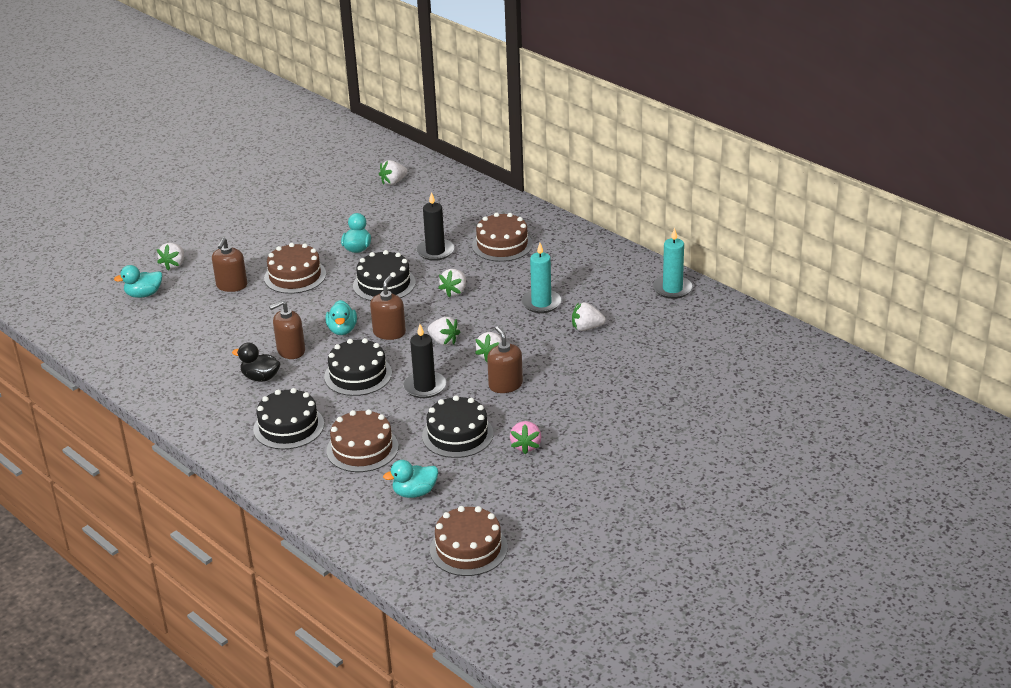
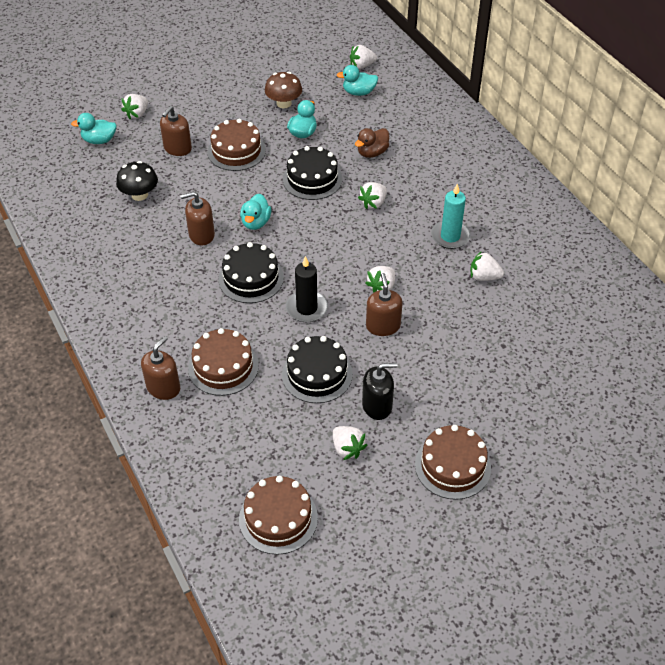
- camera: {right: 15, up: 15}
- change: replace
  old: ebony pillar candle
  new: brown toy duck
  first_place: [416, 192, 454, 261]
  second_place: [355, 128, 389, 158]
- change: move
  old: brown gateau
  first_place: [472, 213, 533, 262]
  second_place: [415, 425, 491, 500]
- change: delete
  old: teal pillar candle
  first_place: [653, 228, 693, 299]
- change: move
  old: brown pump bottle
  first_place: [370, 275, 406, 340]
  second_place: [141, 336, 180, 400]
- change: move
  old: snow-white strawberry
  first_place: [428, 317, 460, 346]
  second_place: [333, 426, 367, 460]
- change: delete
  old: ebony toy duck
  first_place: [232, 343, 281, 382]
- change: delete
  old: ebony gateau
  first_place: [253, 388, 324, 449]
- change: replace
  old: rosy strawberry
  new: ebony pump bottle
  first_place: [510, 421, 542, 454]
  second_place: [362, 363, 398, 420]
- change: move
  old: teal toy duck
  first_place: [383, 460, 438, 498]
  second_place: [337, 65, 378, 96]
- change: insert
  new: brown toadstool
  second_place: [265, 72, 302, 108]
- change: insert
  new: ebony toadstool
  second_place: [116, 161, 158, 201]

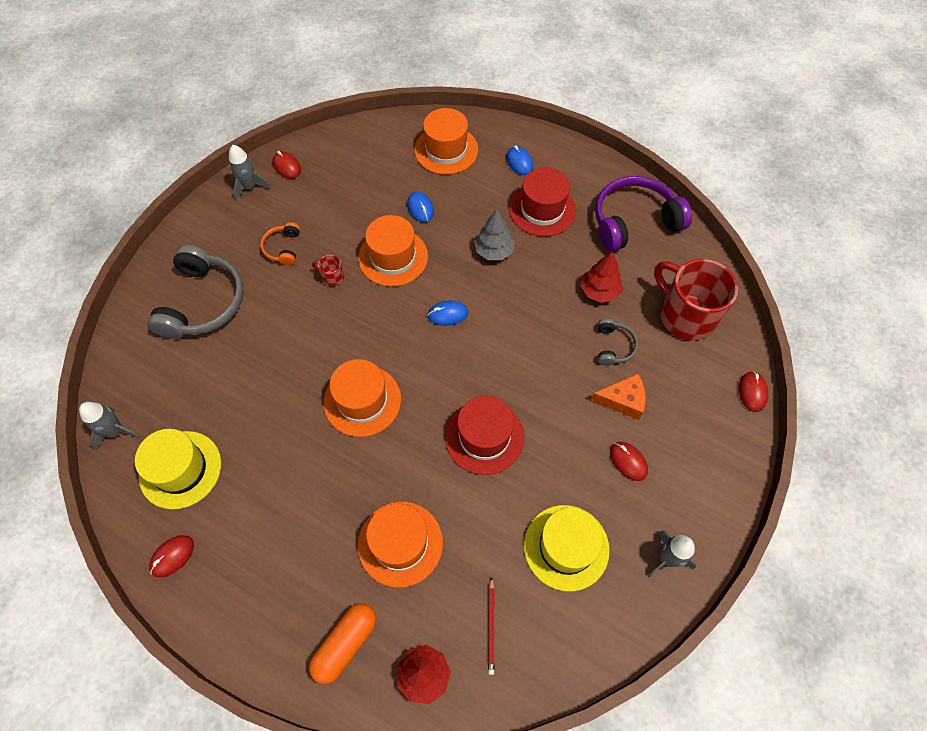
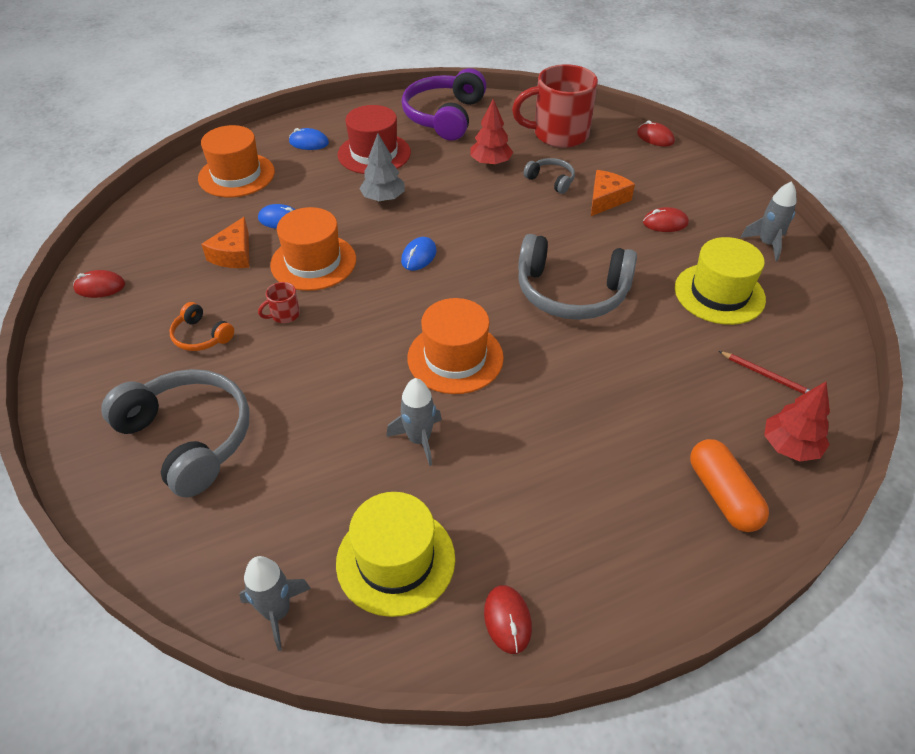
- camera: {right: -55, up: -15}
- change: move
  old: ash-grey rocket
  first_place: [229, 145, 271, 201]
  second_place: [386, 378, 442, 466]
- change: replace
  old: scarlet tall hat
  new: ash-grey headset
  first_place: [445, 396, 524, 475]
  second_place: [518, 234, 637, 320]
- change: delete
  old: bright orange tall hat
  first_place: [358, 502, 443, 588]
- change: insert
  new: bright orange piece of cheese
  second_place: [201, 217, 249, 268]

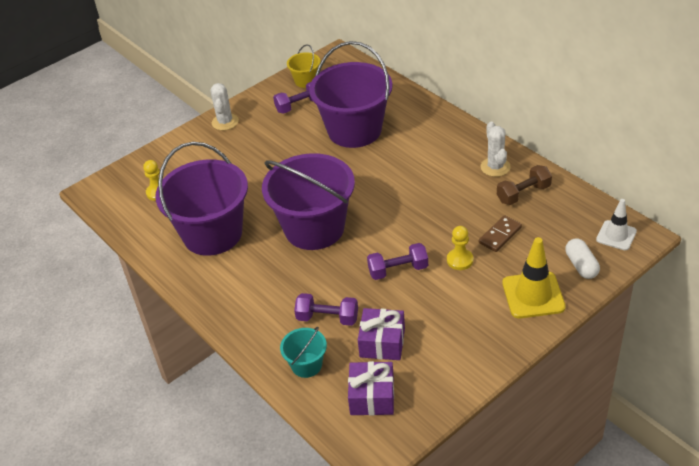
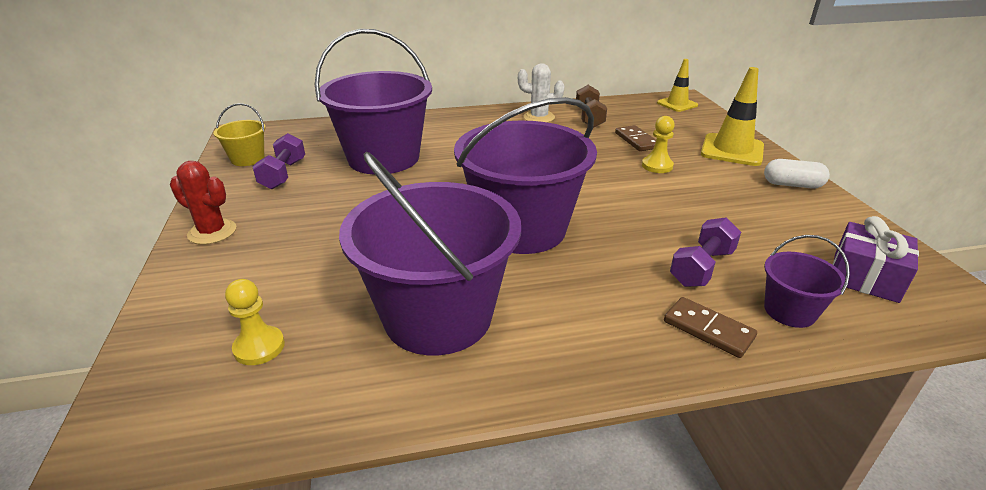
- camera: {right: -65, up: -10}
- change: recolor
  old: snow-white cactus
  new: scarlet cactus
  first_place: [210, 83, 239, 130]
  second_place: [170, 161, 236, 245]
- change: recolor
  old: snow-white safety cone
  new: golden safety cone
  first_place: [596, 199, 637, 250]
  second_place: [657, 59, 698, 112]
- change: move
  old: snow-white pill shape
  first_place: [565, 238, 600, 279]
  second_place: [764, 159, 830, 189]
- change: delete
  old: violet free weight
  first_place: [367, 243, 428, 280]
- change: delete
  old: violet present
  first_place: [358, 308, 405, 360]
- change: recolor
  old: teal bucket
  new: violet bucket
  first_place: [280, 327, 327, 378]
  second_place: [764, 235, 850, 328]
- change: insert
  new: brown domino tile
  second_place: [664, 297, 757, 358]

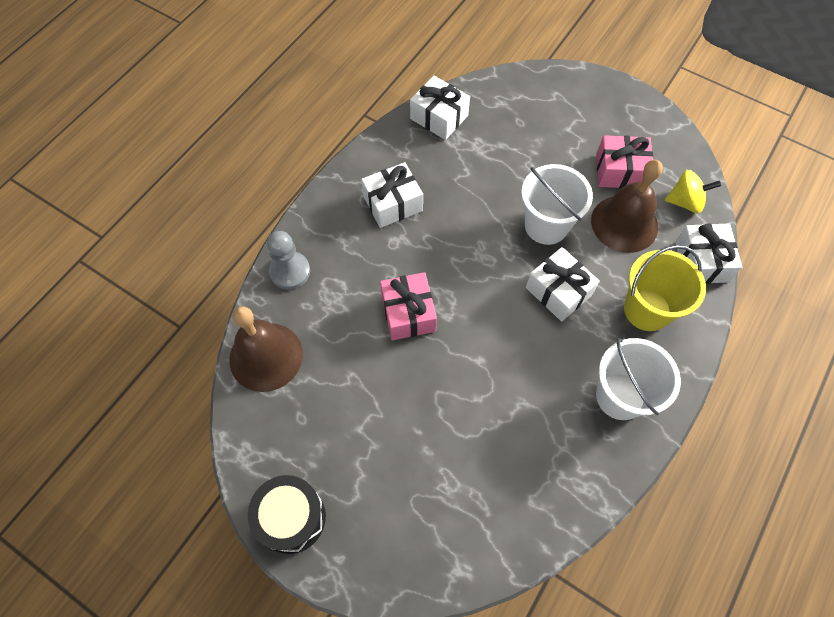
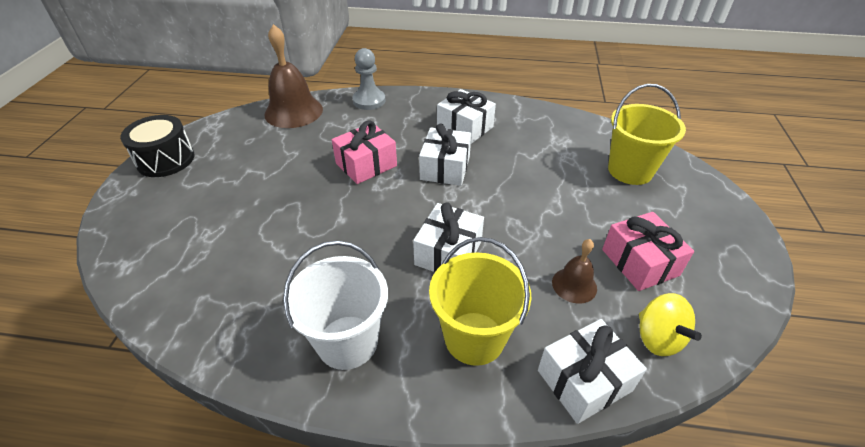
- camera: {right: 65, up: -20}
- change: move
  old: snow-white present
  first_place: [410, 76, 470, 140]
  second_place: [419, 124, 471, 186]
- change: resize
  old: brown hand bell
  first_place: [591, 160, 663, 253]
  second_place: [552, 239, 597, 304]
  factor: 0.53
- change: delete
  old: snow-white bucket
  first_place: [521, 164, 593, 245]
- change: insert
  new: golden bucket
  second_place: [608, 84, 686, 185]

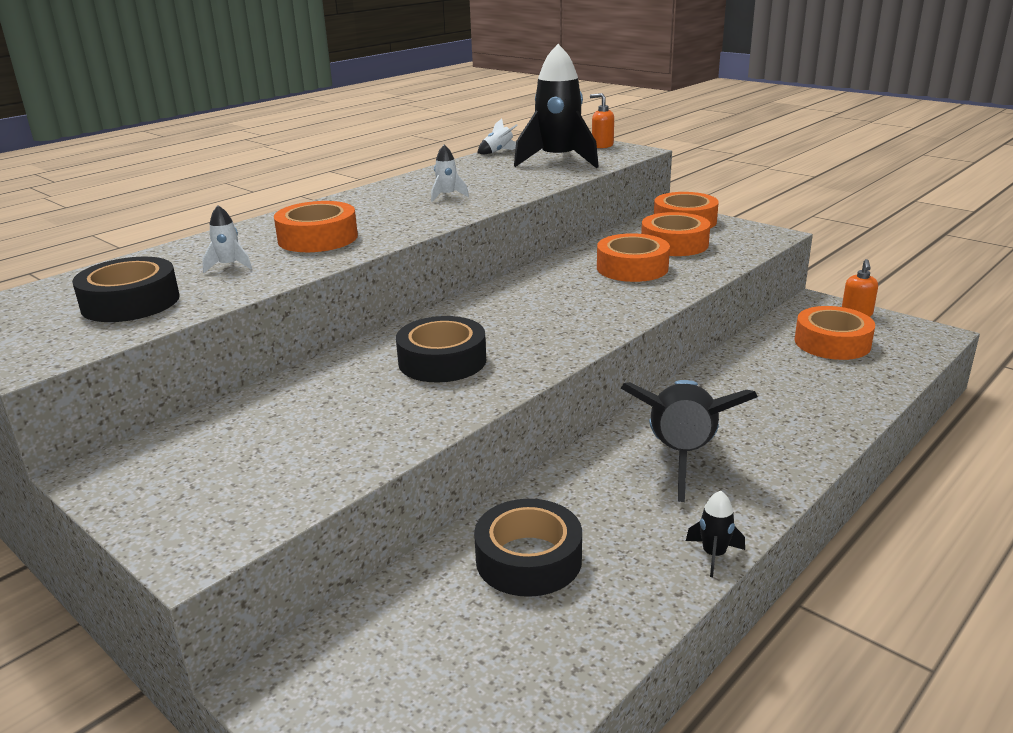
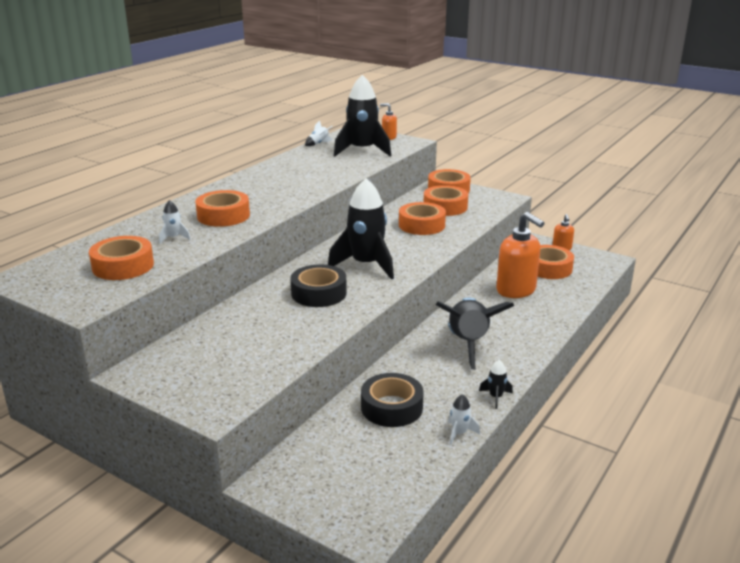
- camera: {right: -10, up: 0}
- change: move
  old: snow-white rocket
  first_place: [431, 145, 469, 202]
  second_place: [448, 394, 480, 445]
- change: recolor
  old: ebony tape
  new: bright orange tape
  first_place: [72, 257, 179, 322]
  second_place: [89, 236, 154, 280]
- change: insert
  new: ebony rocket
  second_place: [328, 178, 394, 280]
- change: insert
  new: bright orange pump bottle
  second_place: [496, 212, 544, 298]

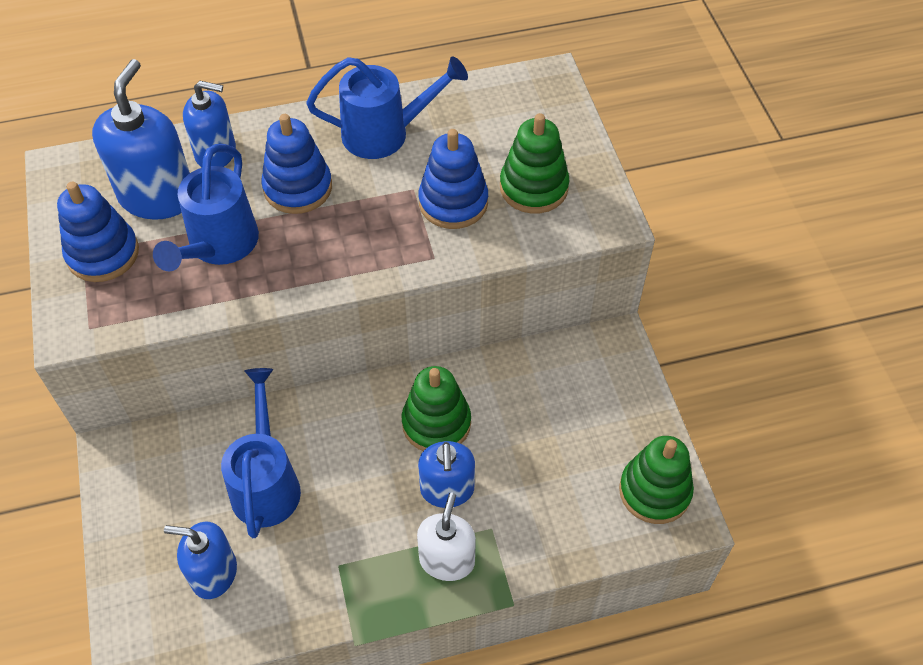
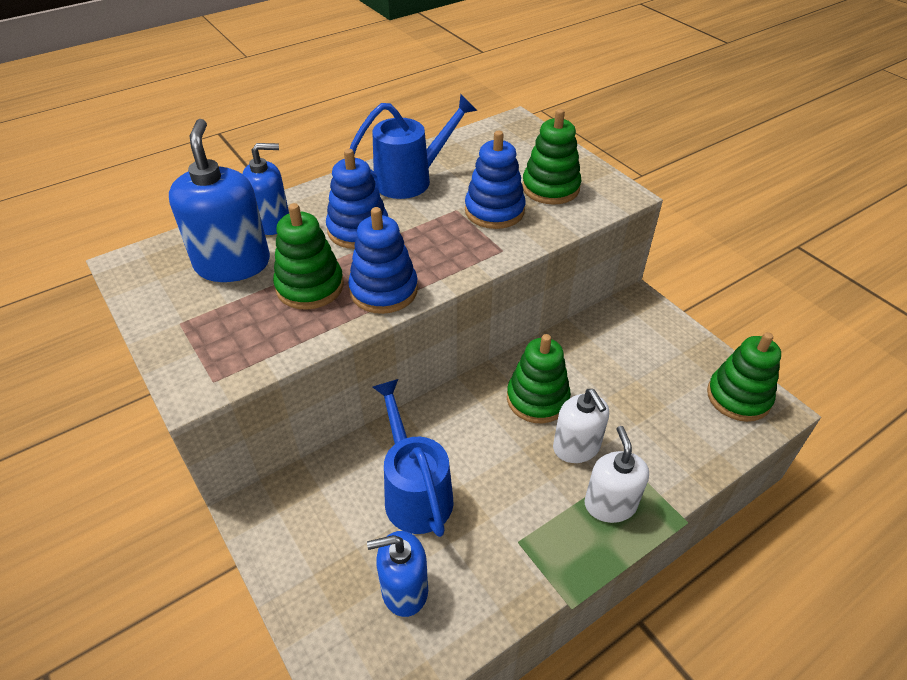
- camera: {right: -20, up: -10}
- change: replace
  old: royal blue watering pot
  new: leaf-green stacking toy
  first_place: [153, 144, 259, 271]
  second_place: [273, 203, 344, 310]
- change: move
  old: royal blue stacking toy
  first_place: [57, 182, 139, 282]
  second_place: [348, 207, 418, 314]
- change: recolor
  old: royal blue pump bottle
  new: snow-white pump bottle
  first_place: [418, 441, 475, 508]
  second_place: [553, 389, 609, 463]

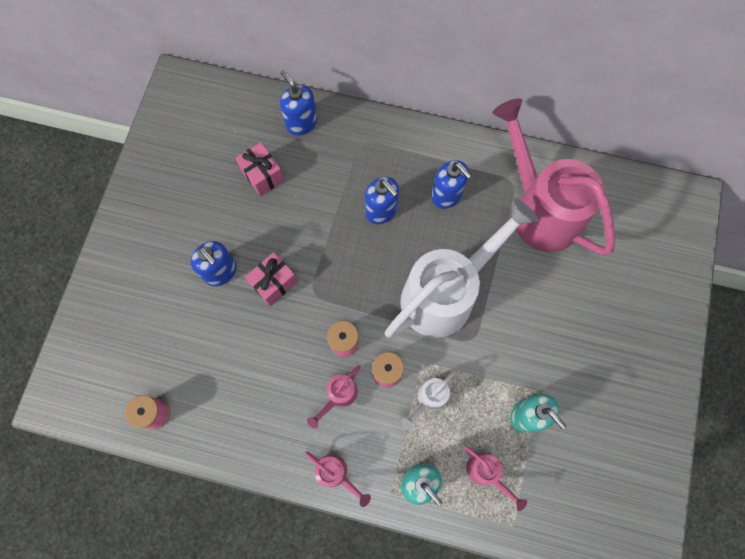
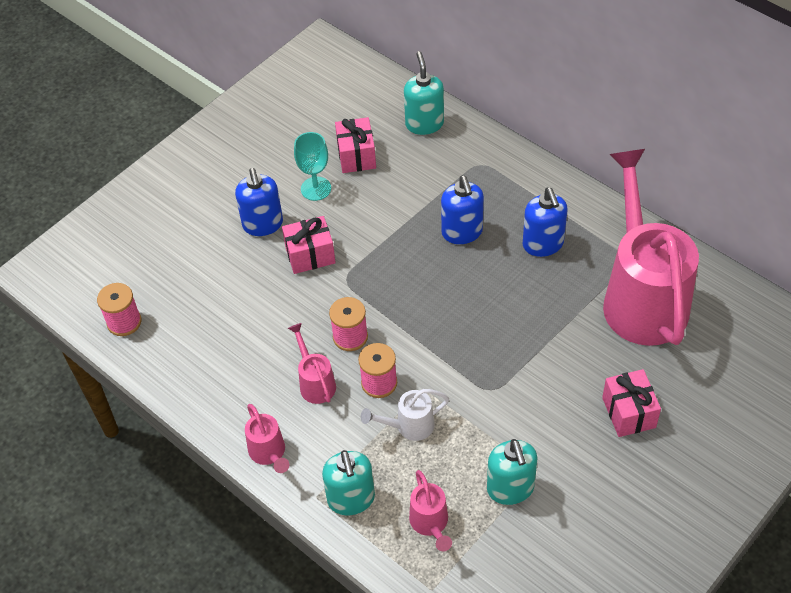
- camera: {right: 30, up: -20}
- change: recolor
  old: royal blue pump bottle
  new: teal pump bottle
  first_place: [280, 70, 317, 136]
  second_place: [404, 51, 444, 135]
- change: delete
  old: snow-white watering pot
  first_place: [385, 199, 539, 338]
- change: rotate
  old: rosy watering pot
  first_place: [307, 365, 361, 429]
  second_place: [288, 323, 336, 404]
  degrees: 90
- change: insert
  new: teal wine glass
  second_place: [294, 132, 331, 201]
- change: insert
  new: rosy present
  second_place: [602, 369, 661, 437]

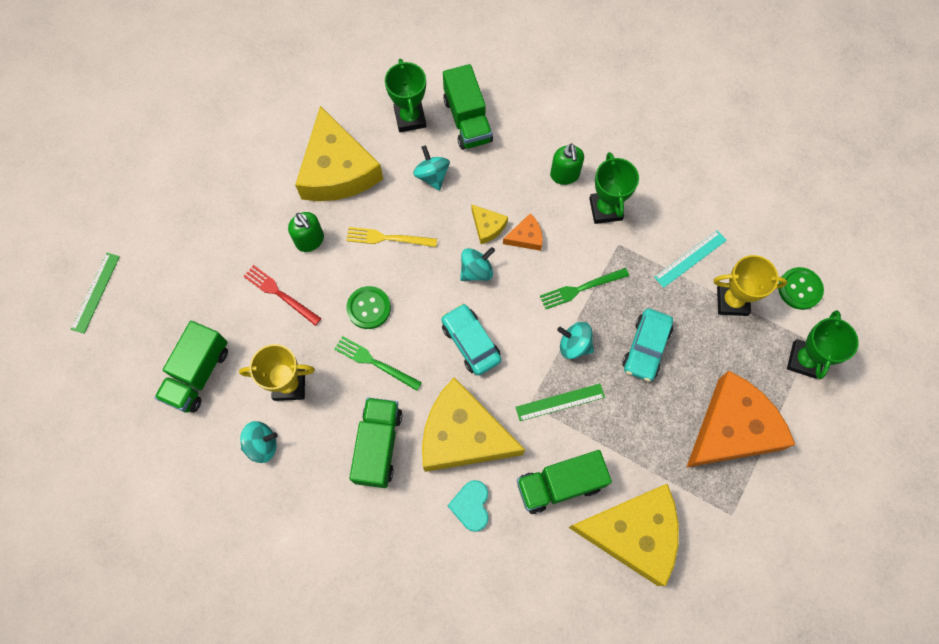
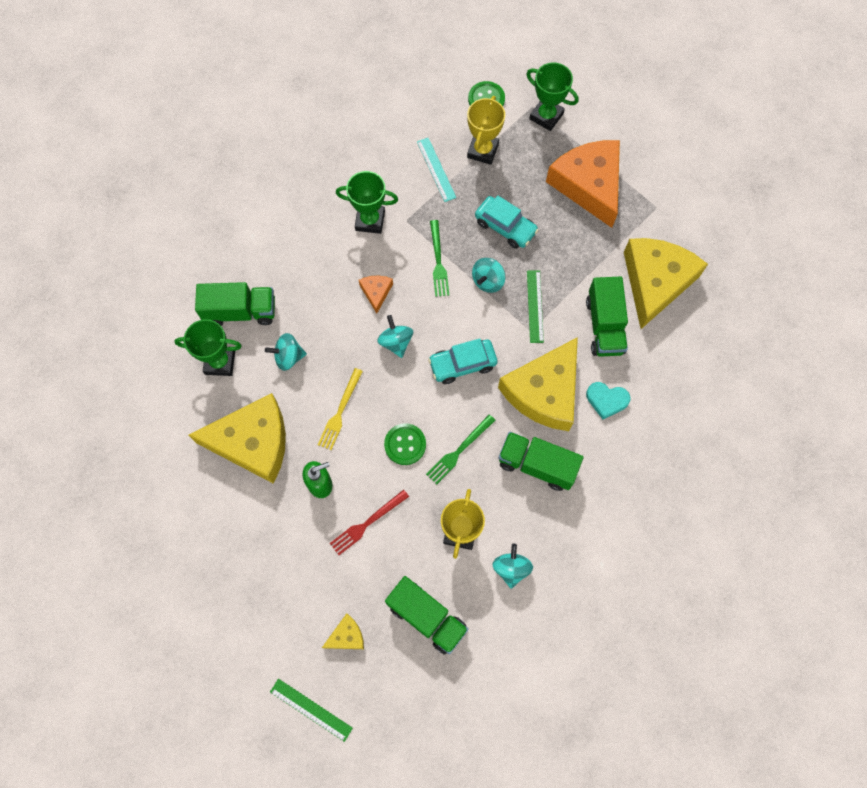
- camera: {right: -75, up: 0}
- change: delete
  old: leaf-green pump bottle
  first_place: [550, 143, 584, 185]
- change: move
  old: golden piece of cheese
  first_place: [472, 205, 508, 244]
  second_place: [322, 613, 364, 649]

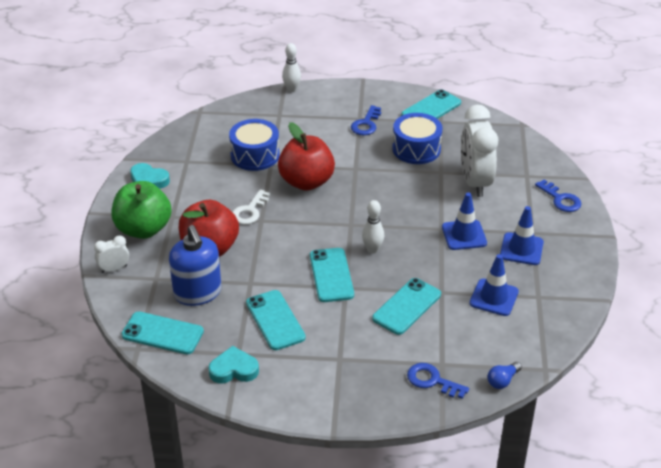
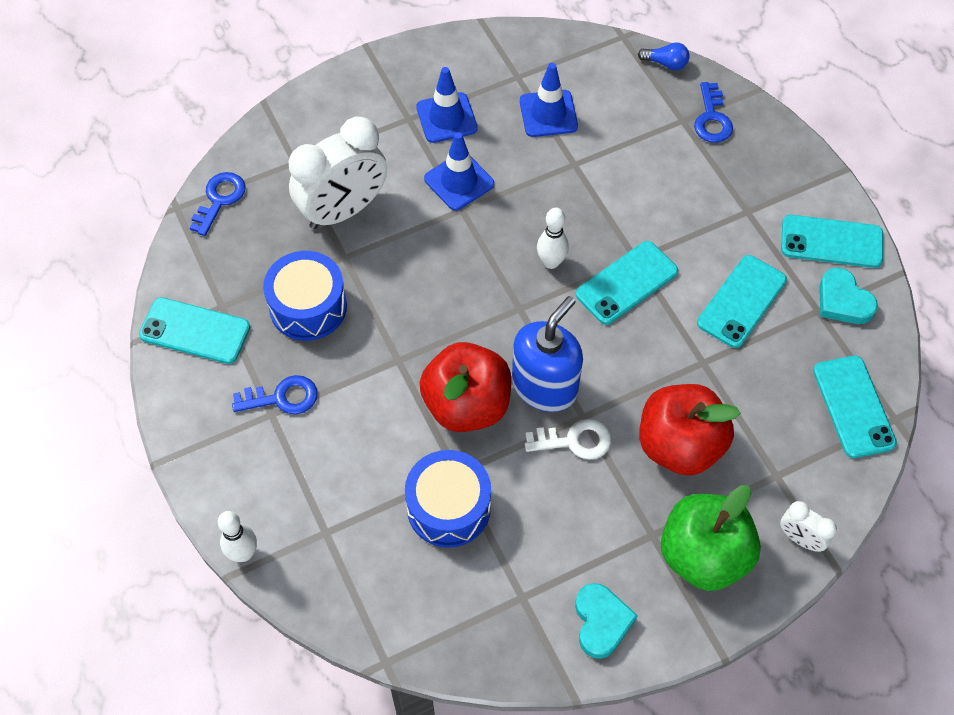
- camera: {right: -120, up: 20}
- change: move
  old: royal blue key
  first_place: [535, 180, 581, 212]
  second_place: [190, 172, 246, 236]
- change: move
  old: royal blue pump bottle
  first_place: [169, 225, 221, 306]
  second_place: [512, 296, 583, 412]
- change: move
  old: teal phone
  first_place: [372, 278, 441, 335]
  second_place: [781, 215, 883, 268]

